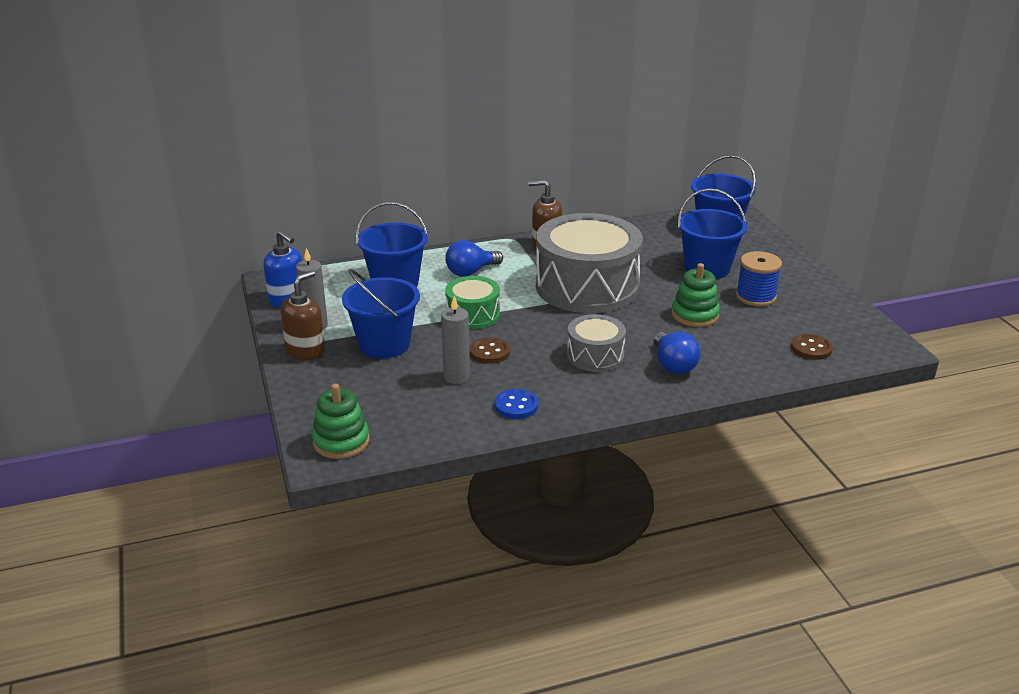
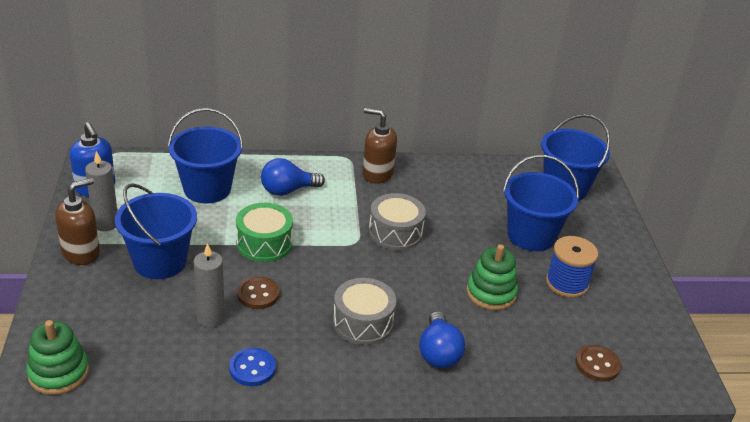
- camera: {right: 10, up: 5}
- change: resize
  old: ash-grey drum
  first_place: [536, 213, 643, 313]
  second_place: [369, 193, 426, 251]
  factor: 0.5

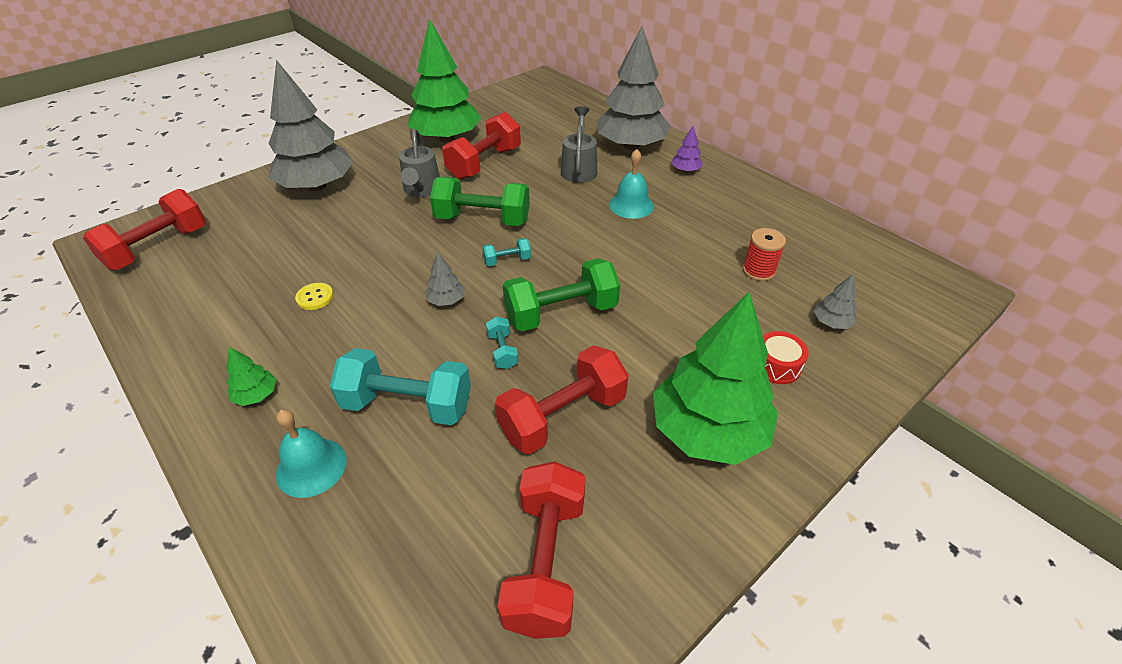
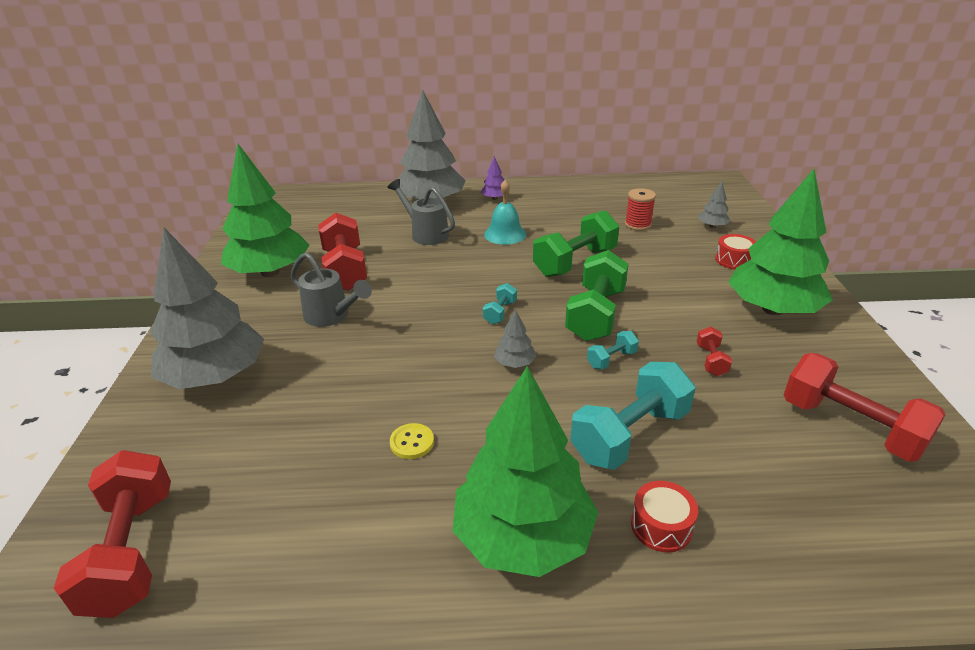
- camera: {right: -50, up: -10}
- change: move
  old: leaf-green free weight
  first_place: [430, 177, 530, 226]
  second_place: [533, 210, 619, 277]
- change: rotate
  old: teal free weight
  first_place: [486, 317, 518, 369]
  second_place: [587, 331, 639, 369]
  degrees: -60
- change: resize
  old: scarlet free weight
  first_place: [495, 345, 629, 454]
  second_place: [697, 327, 732, 376]
  factor: 0.47
- change: resize
  old: leaf-green toy tree
  first_place: [227, 347, 276, 406]
  second_place: [453, 366, 598, 577]
  factor: 2.49
- change: replace
  old: teal hand bell
  new: scarlet drum
  first_place: [276, 409, 347, 498]
  second_place: [631, 481, 698, 553]

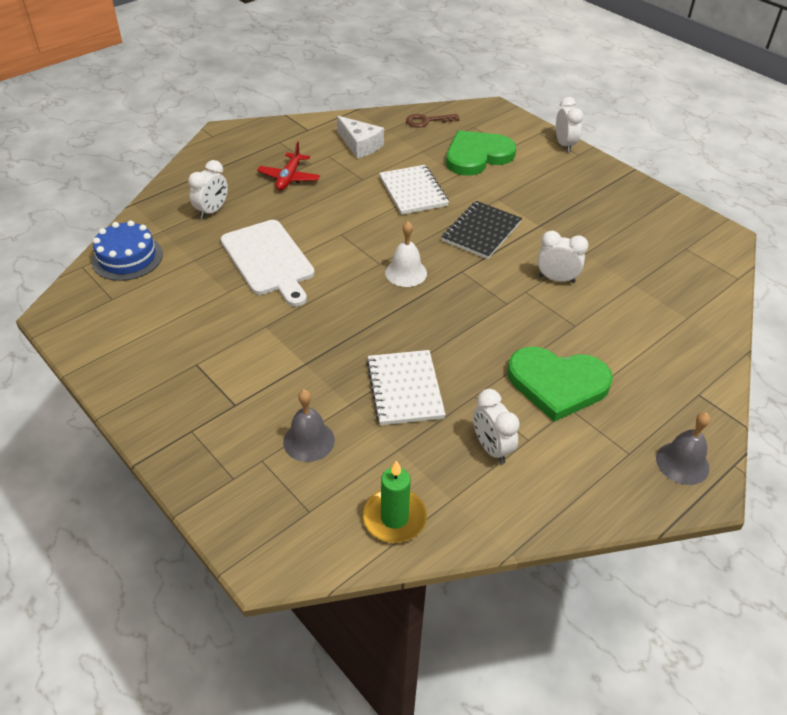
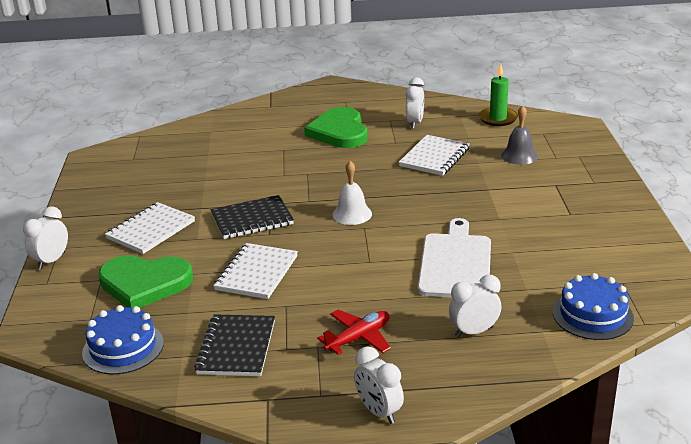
- camera: {right: -140, up: -15}
- change: replace
  old: brown key
  new: royal blue gateau
  first_place: [406, 114, 459, 128]
  second_place: [82, 305, 164, 374]
- change: replace
  old: snow-white piece of cheese
  new: ebony notepad
  first_place: [337, 116, 384, 158]
  second_place: [194, 314, 275, 376]
- change: move
  old: snow-white bedside clock
  first_place: [537, 231, 589, 283]
  second_place: [354, 346, 404, 424]
- change: rotate
  old: leaf-green heart
  first_place: [507, 347, 613, 422]
  second_place: [304, 107, 368, 148]
  degrees: -150
- change: delete
  old: ash-grey hand bell
  first_place: [656, 412, 710, 485]
- change: insert
  new: snow-white notepad
  second_place: [105, 202, 195, 254]

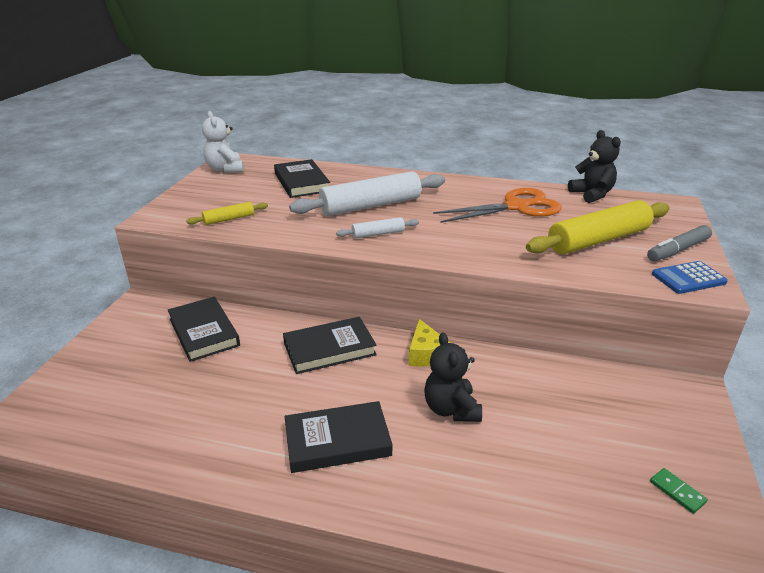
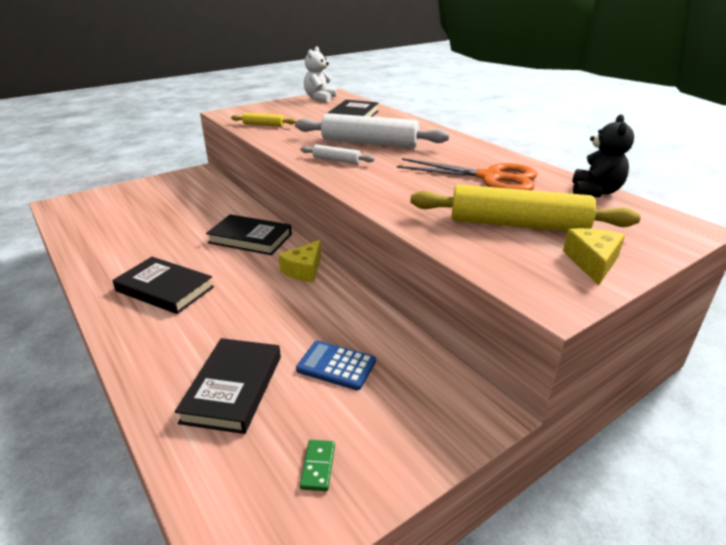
- camera: {right: 40, up: 0}
- change: replace
  old: ash-grey felt pen
  new: golden piece of cheese
  first_place: [647, 225, 712, 261]
  second_place: [563, 228, 625, 285]
- change: move
  old: royal blue calculator
  first_place: [652, 261, 728, 294]
  second_place: [296, 341, 376, 390]
- change: move
  old: ebony hardcover
  first_place: [168, 297, 240, 362]
  second_place: [175, 338, 281, 434]
- change: delete
  old: ebony teddy
  first_place: [424, 332, 482, 422]

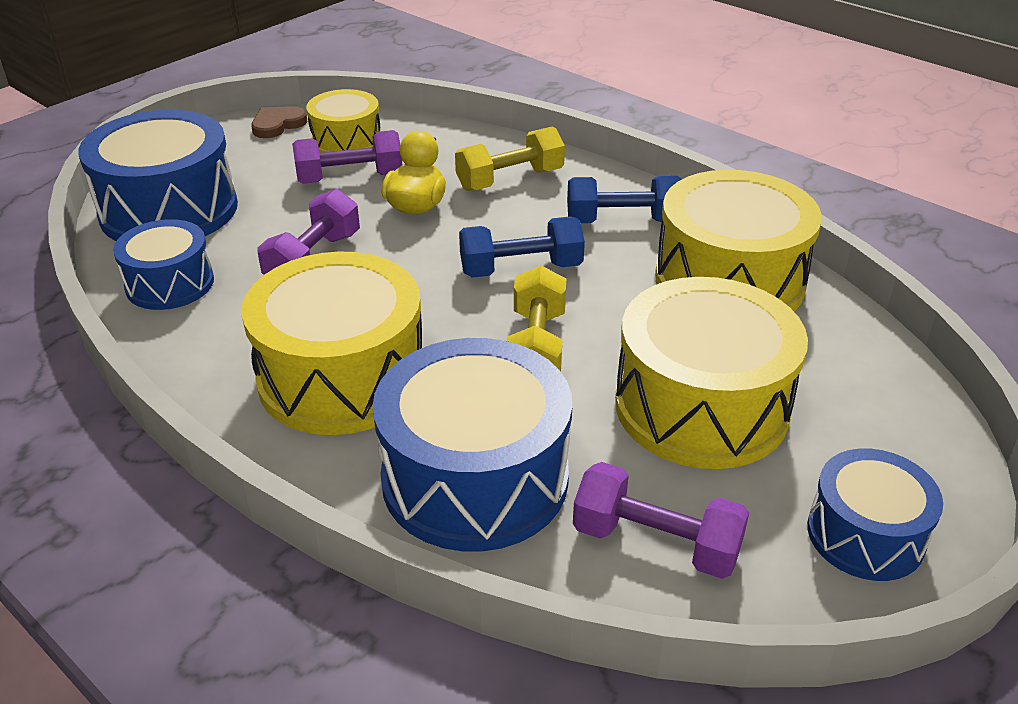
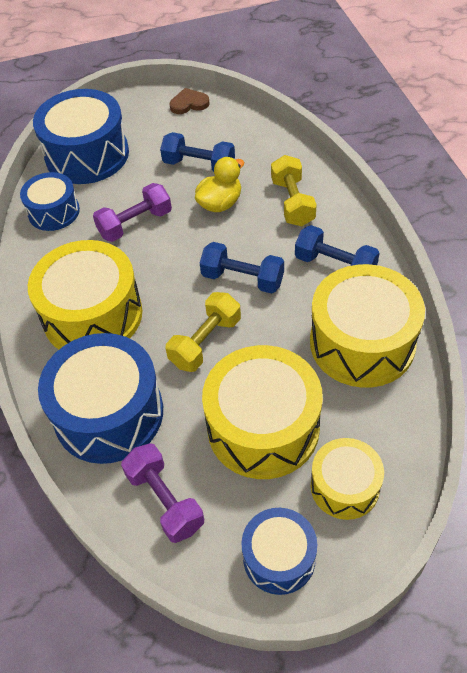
- camera: {right: 35, up: 15}
- change: move
  old: golden drum
  first_place: [306, 89, 380, 153]
  second_place: [311, 438, 384, 520]
- change: rotate
  old: golden free weight
  first_place: [455, 126, 565, 191]
  second_place: [271, 155, 317, 226]
  degrees: 75
- change: recolor
  old: violet free weight
  new: royal blue free weight
  first_place: [292, 130, 402, 184]
  second_place: [160, 132, 235, 172]

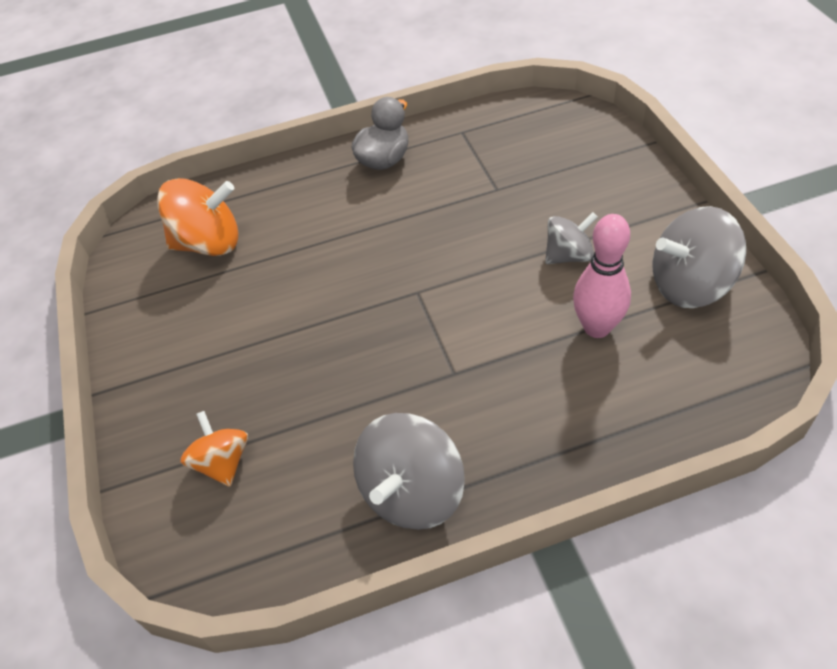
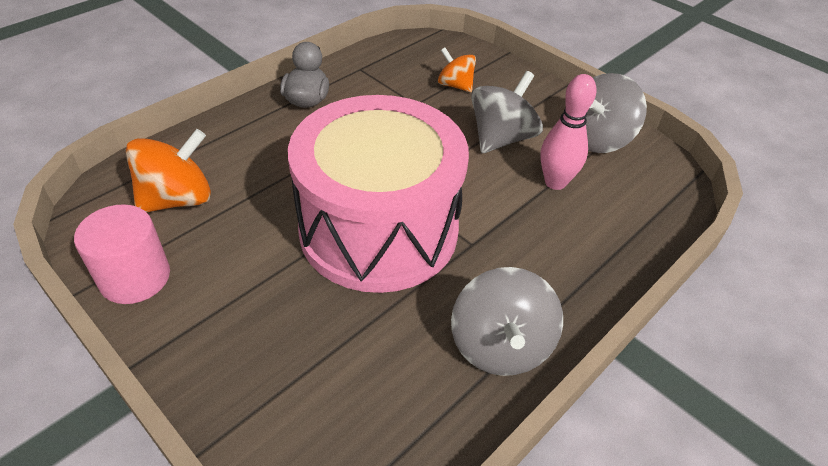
- camera: {right: -35, up: -5}
- change: resize
  old: ash-grey spinning top
  first_place: [545, 212, 597, 264]
  second_place: [471, 71, 543, 153]
  factor: 1.62
- change: move
  old: bright orange spinning top
  first_place: [180, 411, 248, 487]
  second_place: [438, 48, 476, 92]
- change: insert
  new: rosy drum
  second_place: [288, 95, 469, 293]
- change: insert
  new: rosy cylinder
  second_place: [74, 204, 170, 304]

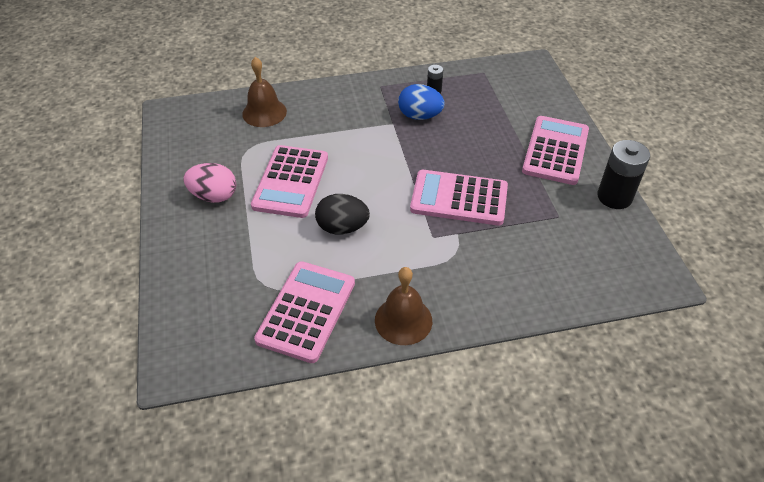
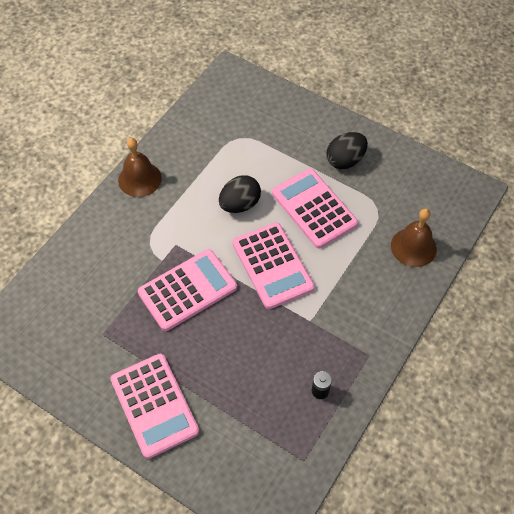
- camera: {right: 135, up: 10}
- change: delete
  old: royal blue toy egg
  first_place: [398, 84, 445, 120]
- change: delete
  old: ebony AA battery
  first_place: [597, 140, 650, 209]
- change: recolor
  old: rosy toy egg
  new: ebony toy egg
  first_place: [183, 163, 236, 203]
  second_place: [326, 132, 368, 169]
- change: move
  old: rosy calculator
  first_place: [254, 261, 355, 363]
  second_place: [233, 222, 315, 309]

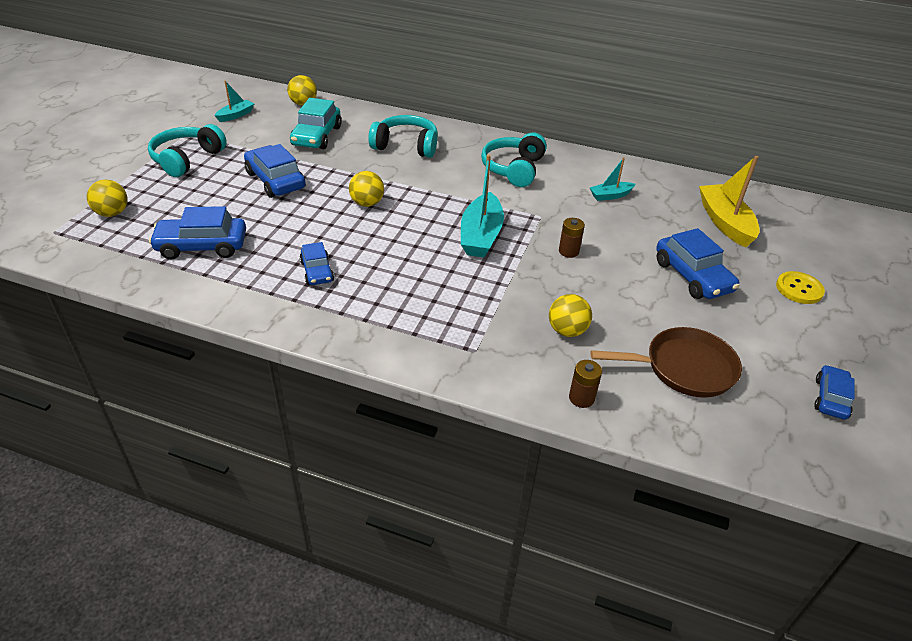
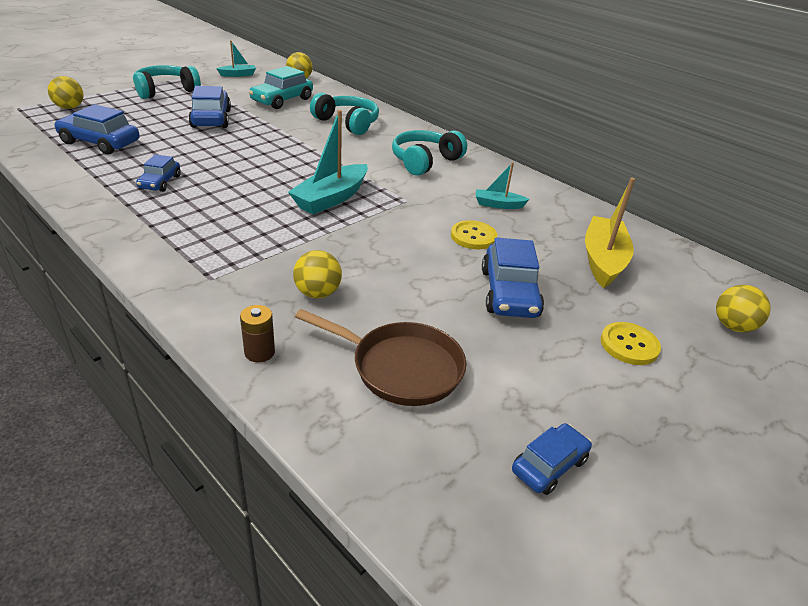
- camera: {right: 25, up: -5}
- change: move
  old: golden sphere
  first_place: [349, 171, 384, 207]
  second_place: [716, 285, 771, 332]
- change: delete
  old: brown AA battery
  first_place: [559, 218, 585, 258]
- change: insert
  new: golden shirt button
  second_place: [451, 220, 498, 249]

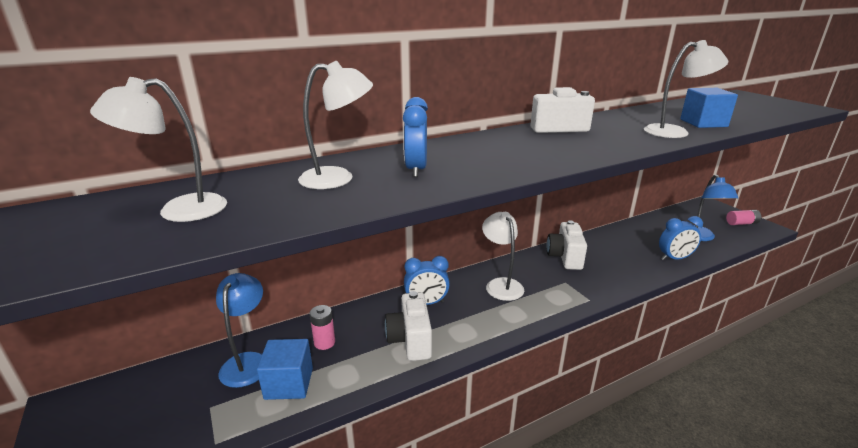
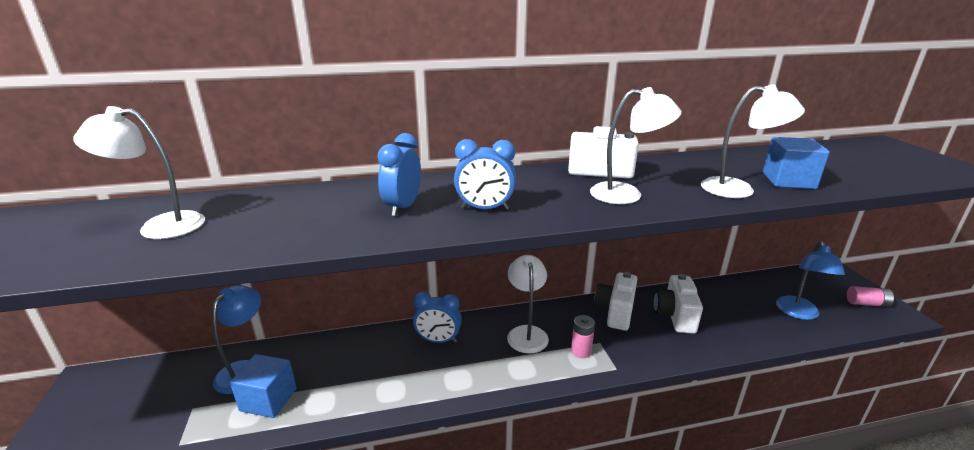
- camera: {right: 15, up: 0}
- change: move
  old: snow-white reading lamp
  first_place: [298, 61, 373, 189]
  second_place: [590, 87, 682, 204]
- change: move
  old: royal blue bedside clock
  first_place: [659, 216, 703, 260]
  second_place: [454, 139, 516, 210]
- change: move
  old: snow-white camera
  first_place: [385, 291, 432, 361]
  second_place: [653, 274, 703, 334]
- change: move
  old: rosy AA battery
  first_place: [310, 305, 335, 350]
  second_place: [571, 315, 595, 358]

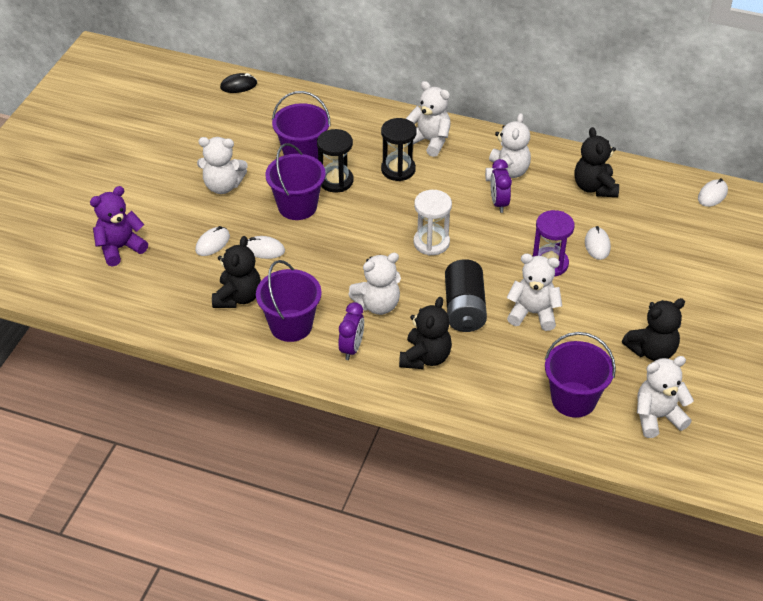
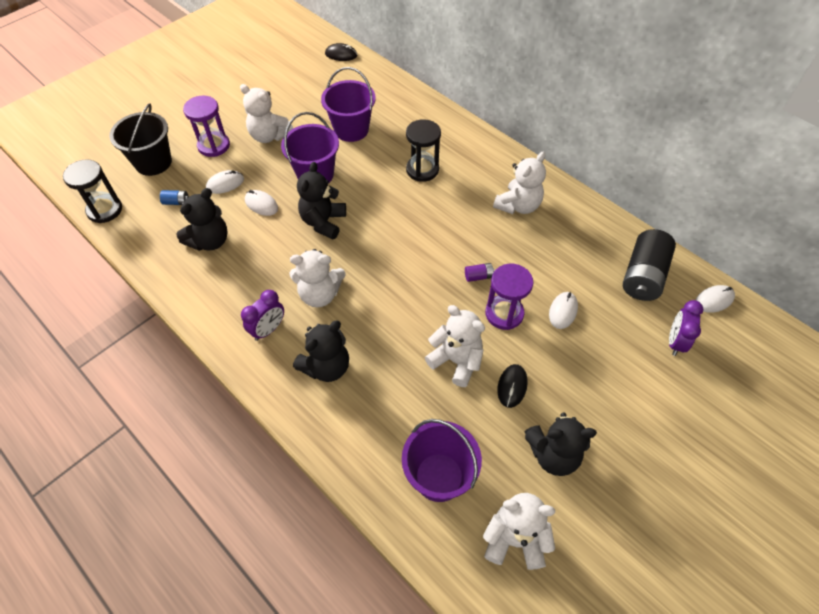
- camera: {right: 25, up: 10}
- change: delete
  old: snow-white teddy
  first_place: [406, 81, 451, 157]
- change: move
  old: ebony teddy
  first_place: [574, 127, 619, 197]
  second_place: [297, 162, 346, 239]
- change: move
  old: ebony hourglass
  first_place: [317, 129, 353, 193]
  second_place: [63, 159, 122, 223]
- change: move
  old: violet bedside clock
  first_place: [491, 159, 512, 213]
  second_place: [669, 300, 703, 356]
- change: replace
  old: violet teddy
  new: ebony bucket
  first_place: [90, 186, 148, 267]
  second_place: [109, 103, 172, 176]
- change: delete
  old: snow-white hourglass
  first_place: [413, 190, 452, 255]
- change: move
  old: ebony AA battery
  first_place: [445, 259, 487, 332]
  second_place: [623, 229, 676, 301]
- change: delete
  old: violet bucket
  first_place: [256, 260, 322, 342]
- change: insert
  new: violet hourglass
  second_place: [183, 96, 230, 157]
- change: insert
  new: royal blue AA battery
  second_place: [160, 190, 189, 205]
- change: insert
  new: violet AA battery
  second_place: [465, 263, 494, 282]
- change: insert
  new: ebony computer mouse
  second_place: [497, 364, 528, 408]

